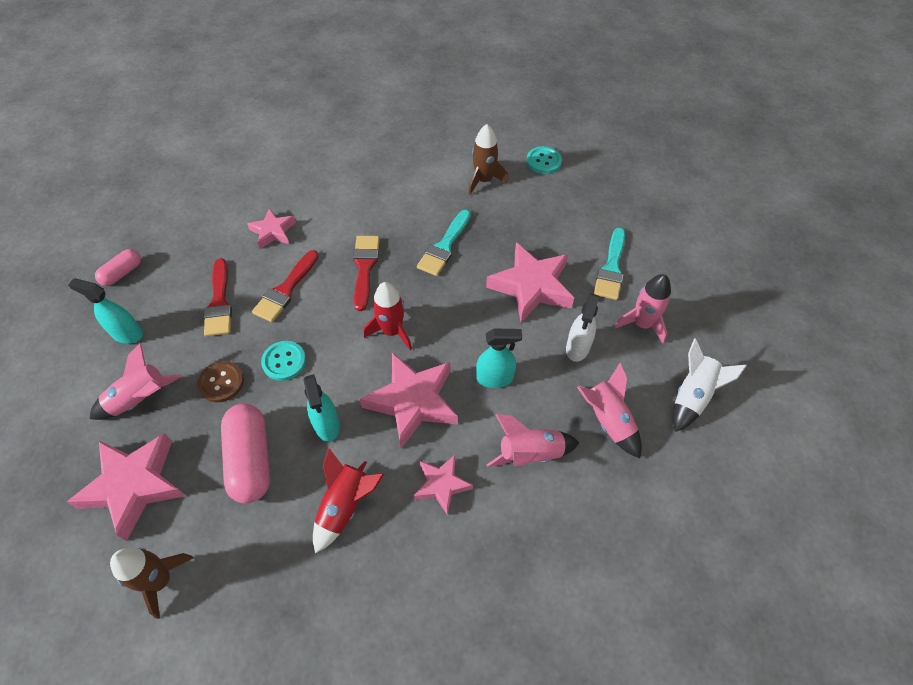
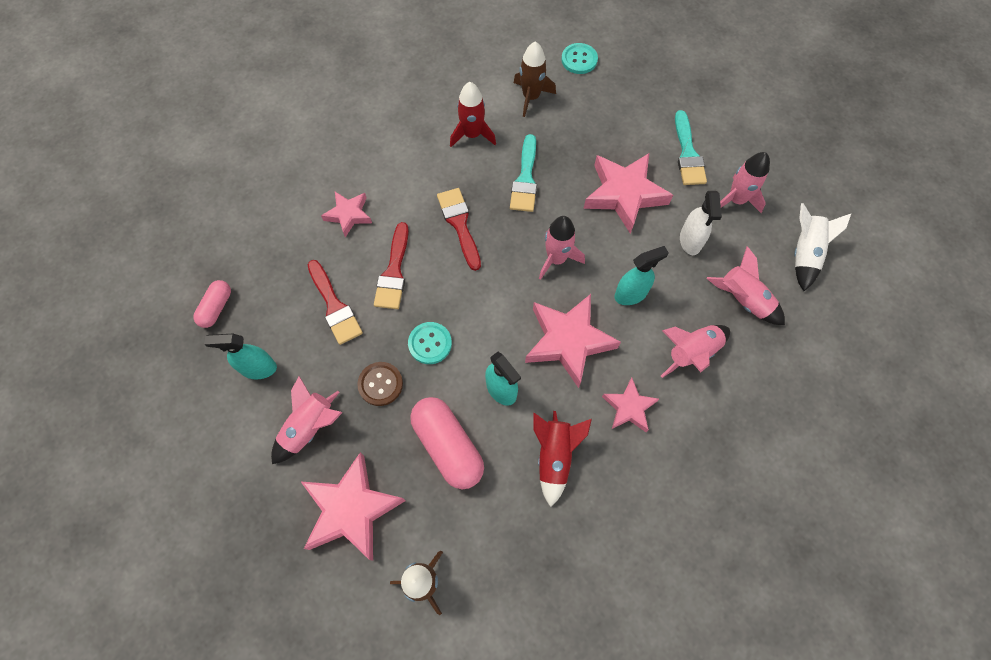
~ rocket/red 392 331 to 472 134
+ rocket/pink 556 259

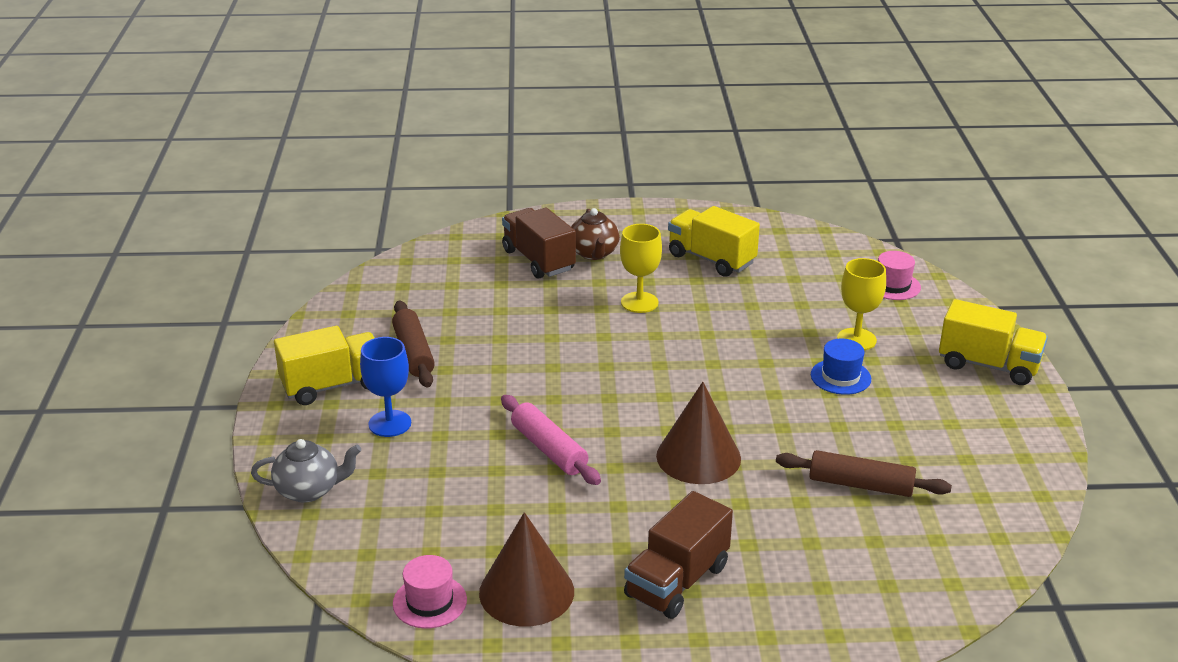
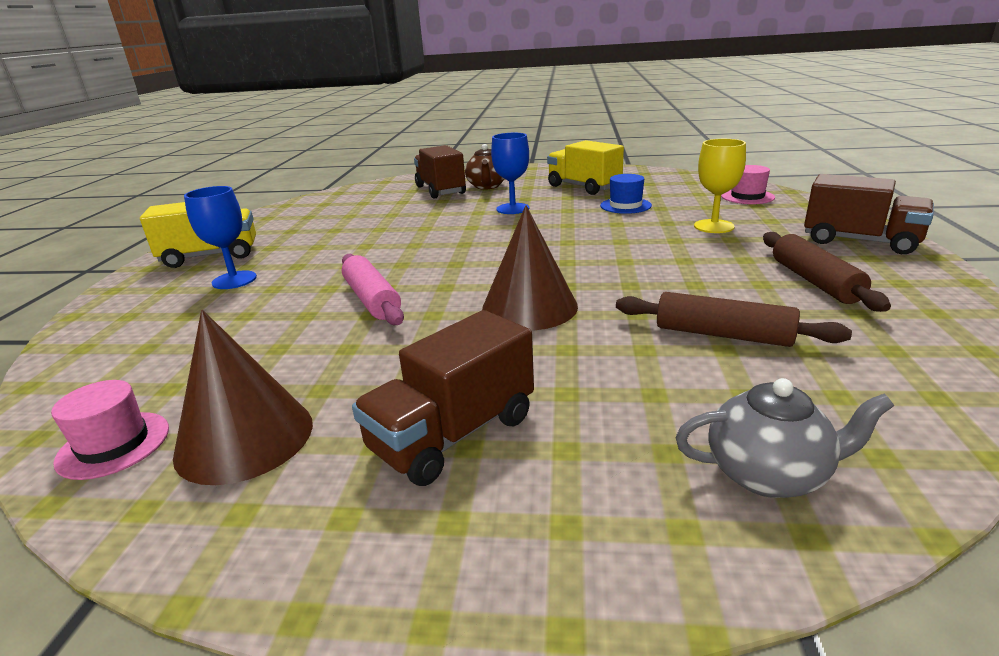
~ teapot/grey 309 490 to 768 474
~ rolling pin/brown 413 353 to 814 281
~ goblet/yellow 639 302 to goblet/blue 512 209
~ hat/blue 840 377 to 625 206
~ truck/yellow 988 365 to truck/brown 860 241

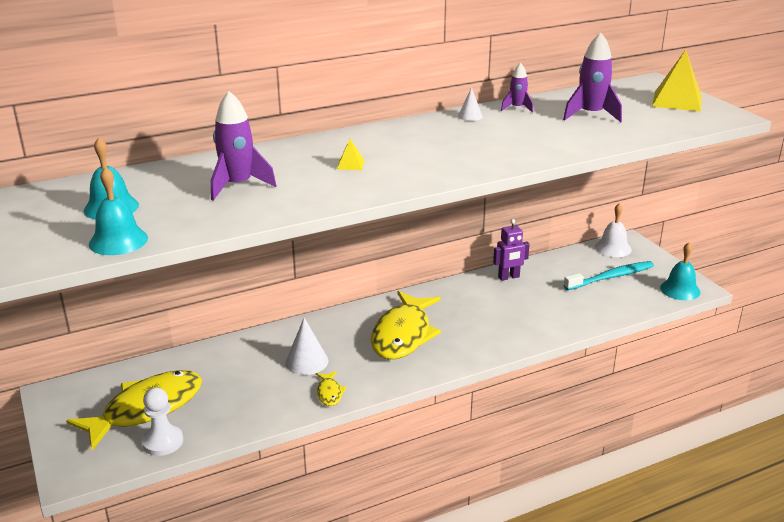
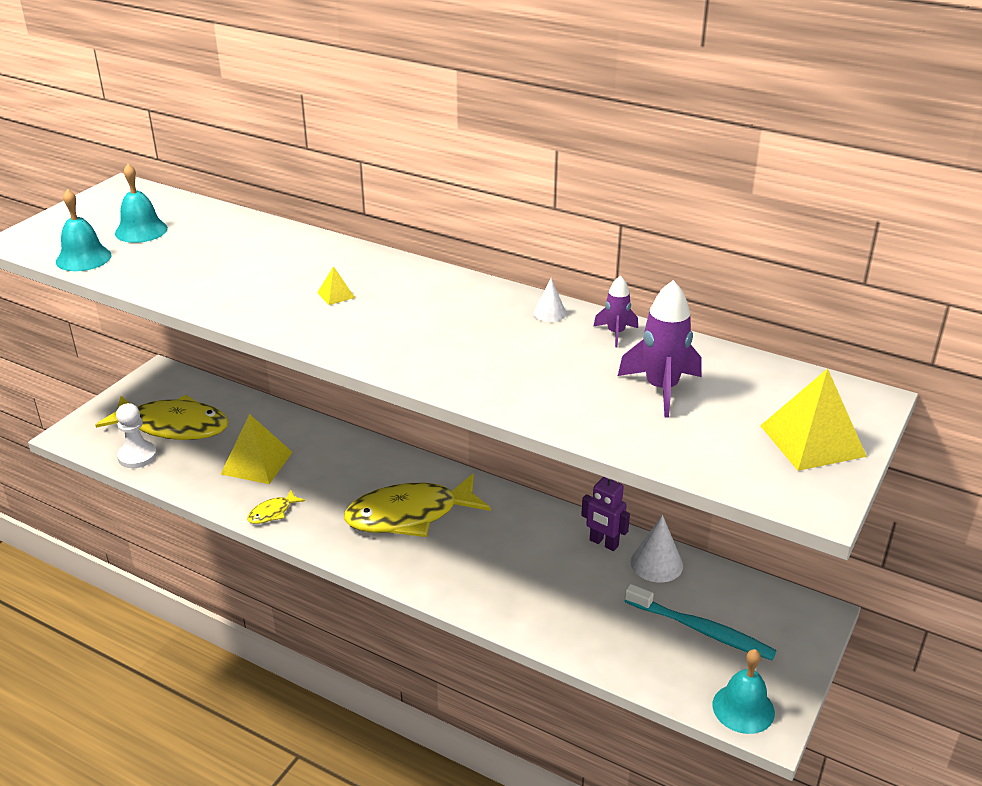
- rocket/purple 238 186
~ cone/white 306 361 to 656 563
- bell/white 613 248
+ pyramid/yellow 257 463

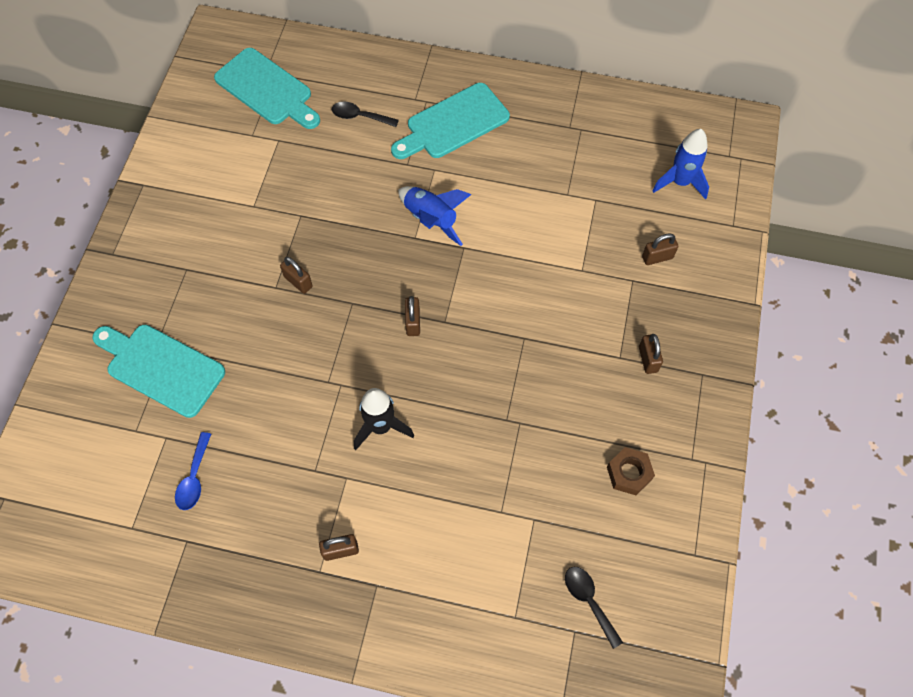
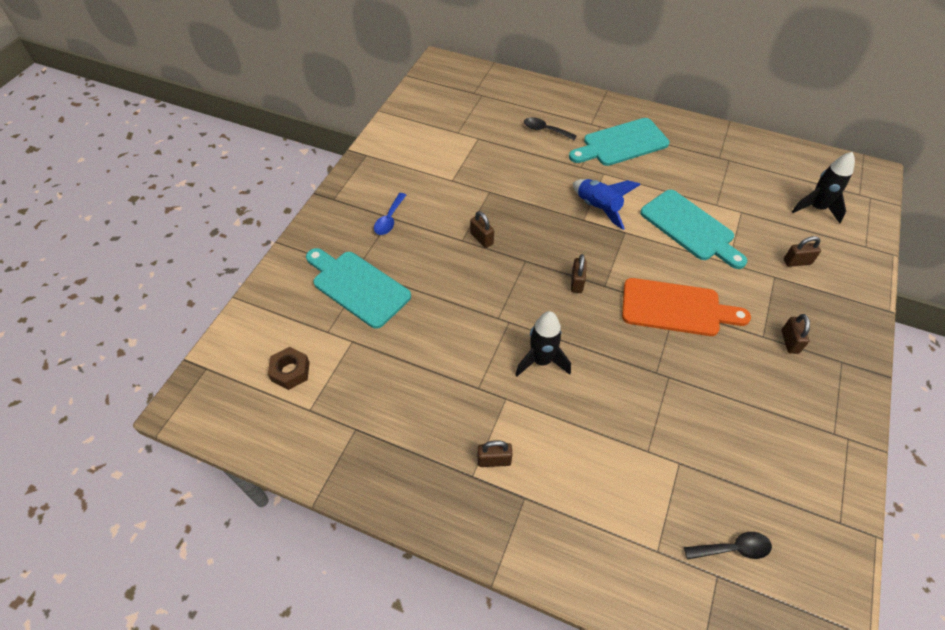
~ spoon/blue 194 478 to 389 219
~ cutting board/turquoise 266 89 to 690 228
~ spoon/black 589 601 = 732 549 105 degrees clockwise
~ nut/brown 629 473 to 290 371
~ rocket/blue 680 182 to rocket/black 816 208
+ cutting board/orange 676 308

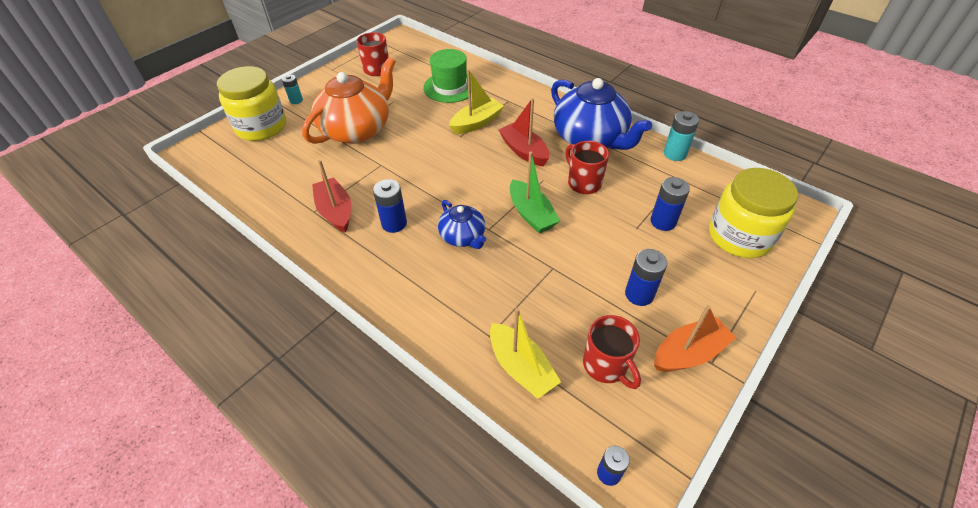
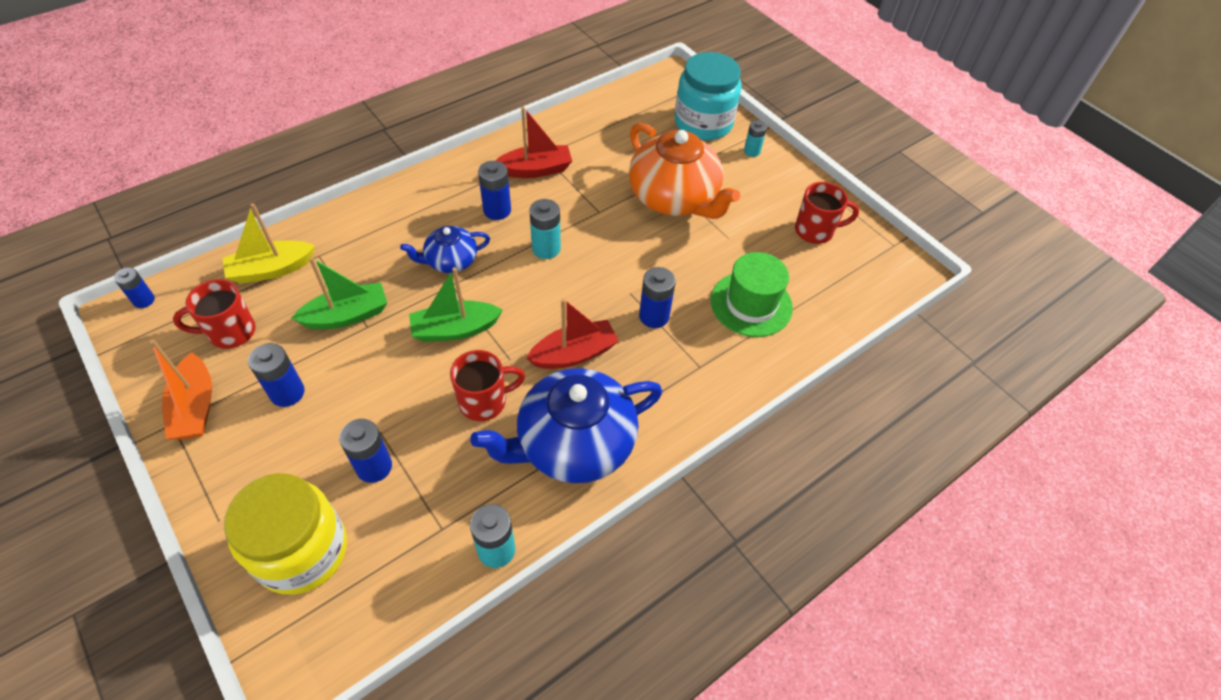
~ jar/yellow 261 127 to jar/turquoise 703 123
~ boat/yellow 476 123 to battery/blue 654 316
+ boat/green 347 315
+ battery/turquoise 546 248

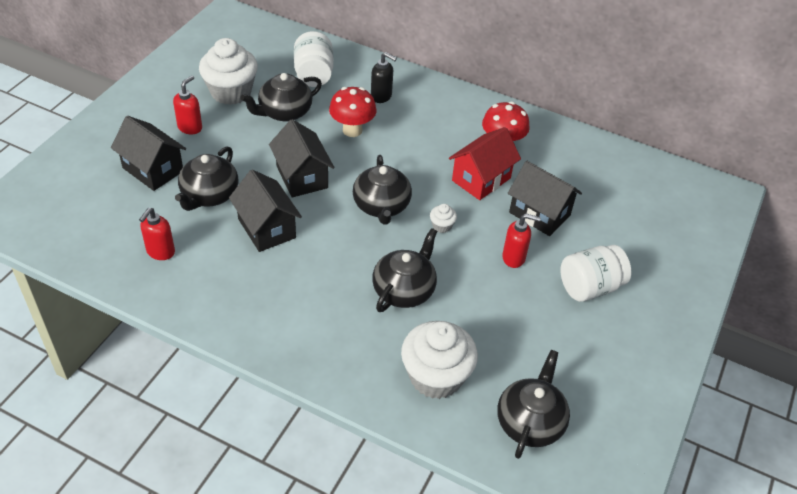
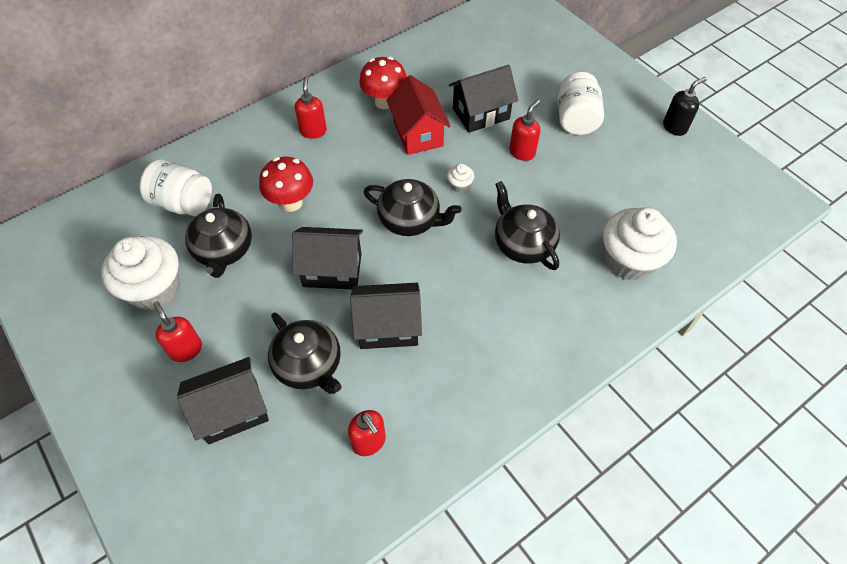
~ soap dispenser/black 381 96 to 675 127
- teapot/black 530 422
+ soap dispenser/red 313 131

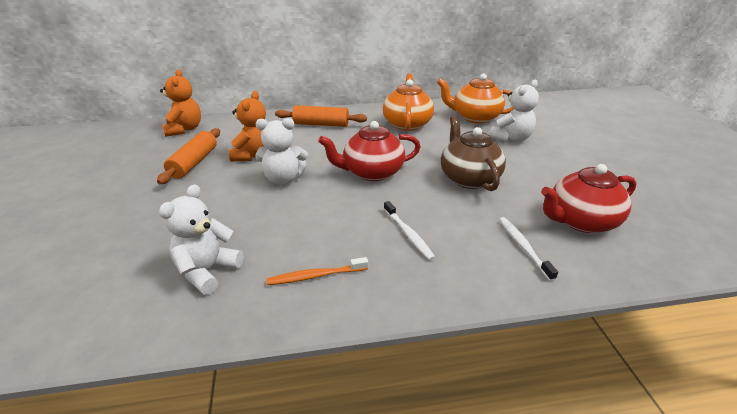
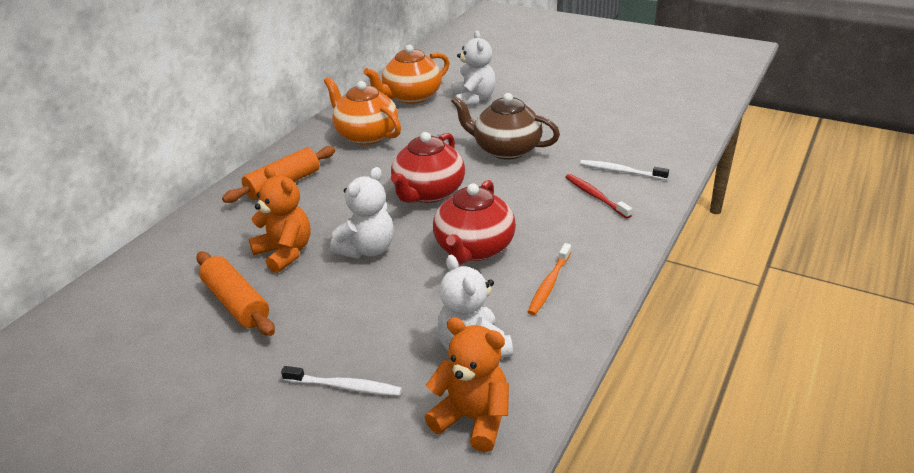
~ teddy bear/orange 184 129 to 473 419
~ toothbrush/white 408 234 to 344 386
~ teapot/red 580 221 to 474 249
+ toothbrush/red 595 196

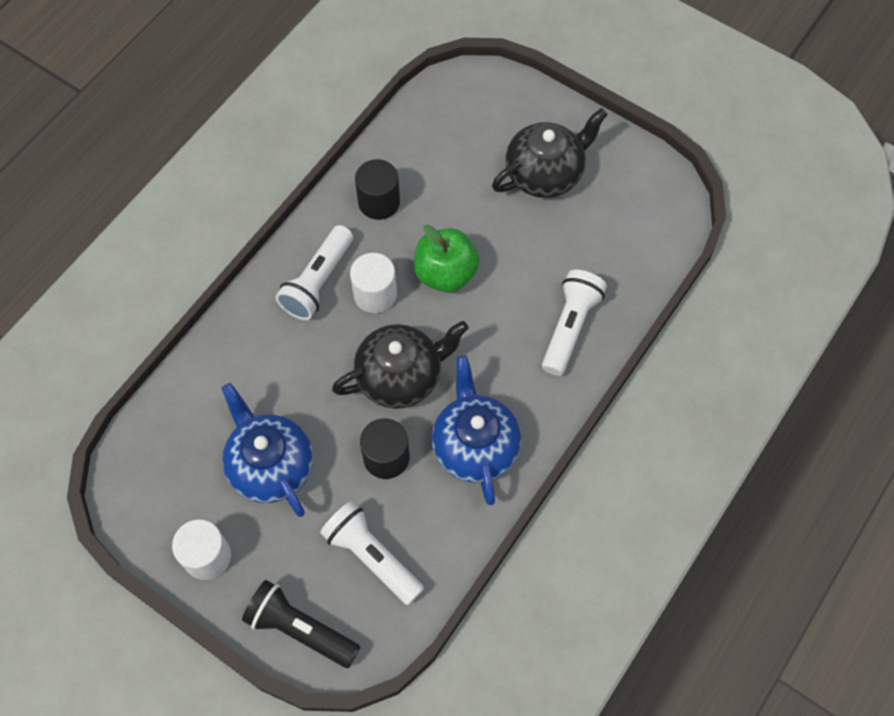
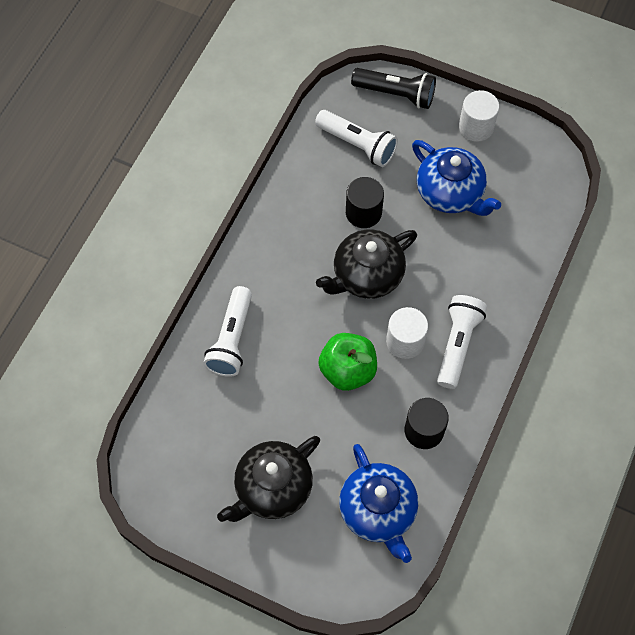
~ teapot/blue 475 445 to 378 511

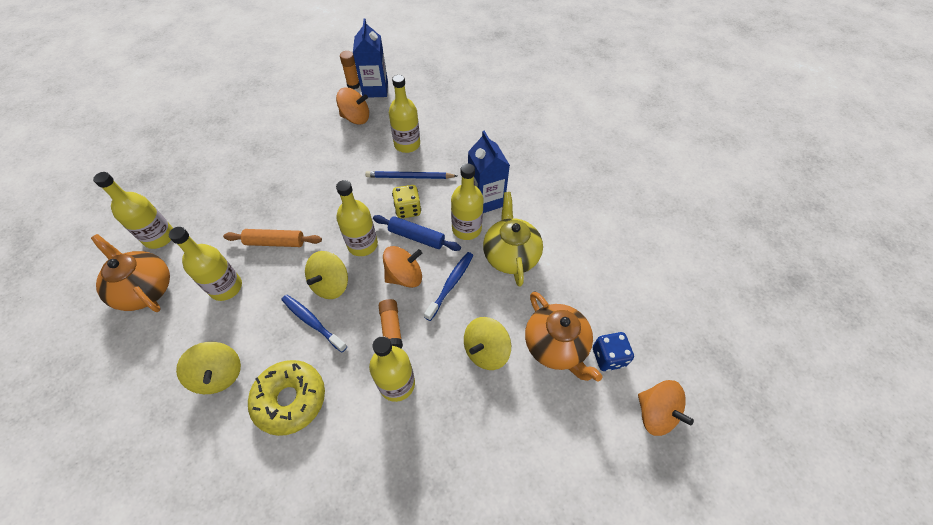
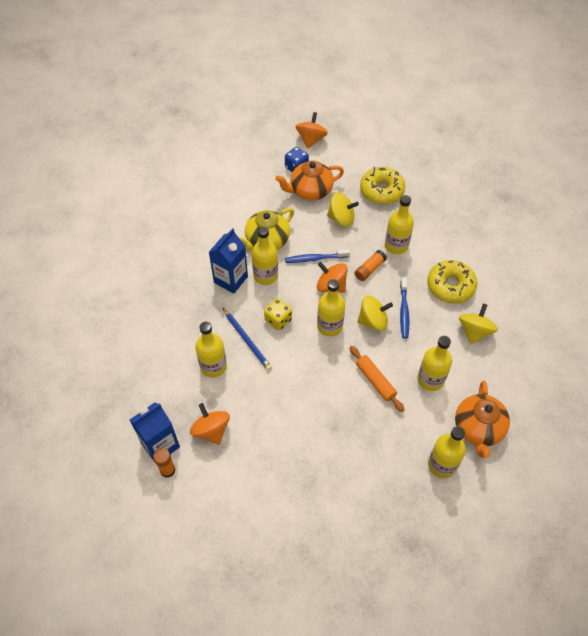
- rolling pin/blue 416 237
~ teapot/orange 556 346 = 310 191 135 degrees counterclockwise
+ donut/yellow 381 190

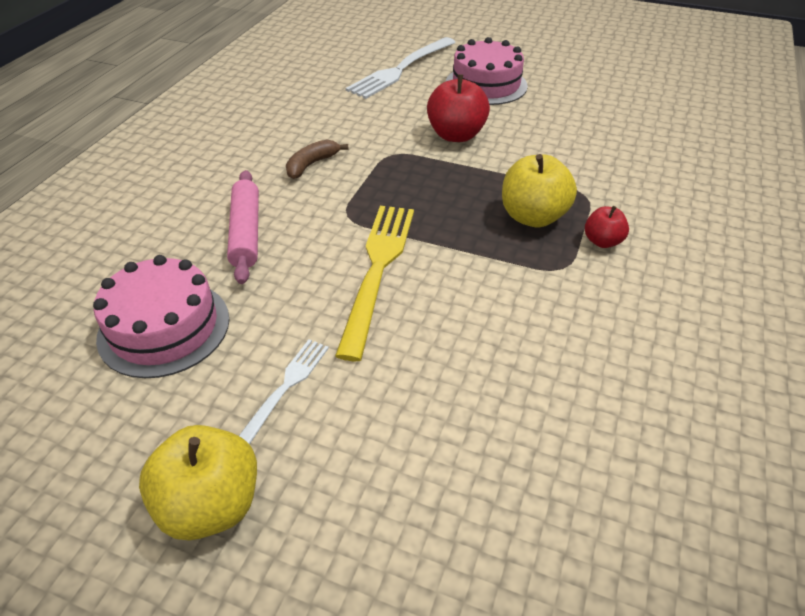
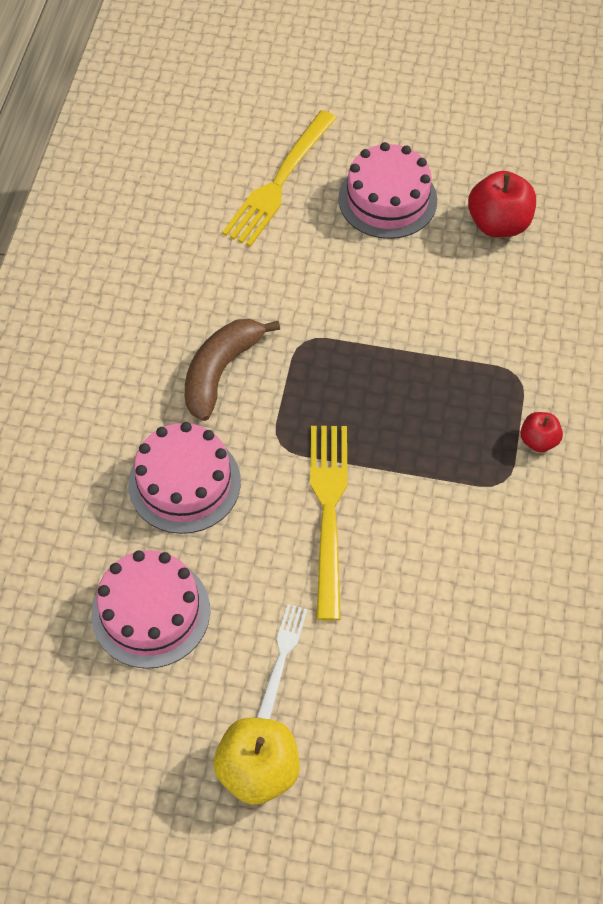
~ rolling pin/pink 246 232 to cake/pink 184 483
~ banana/brown 311 164 = 220 371 x1.64
~ fork/white 400 70 to fork/yellow 278 183
~ apple/red 456 135 to 498 224
- apple/yellow 533 217

